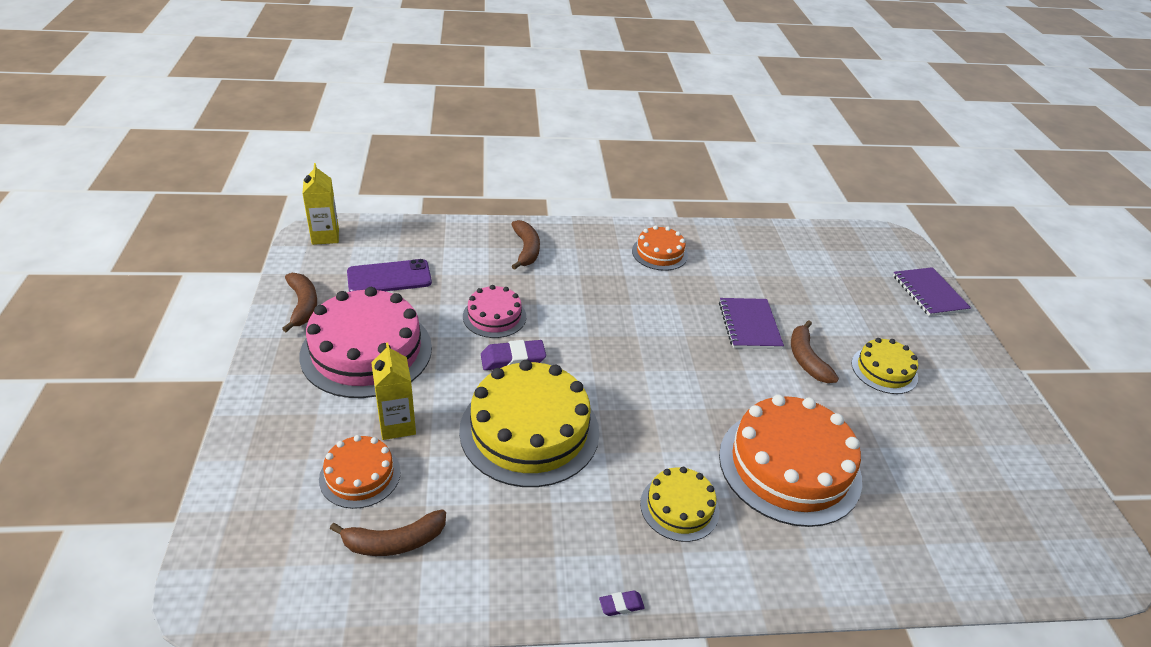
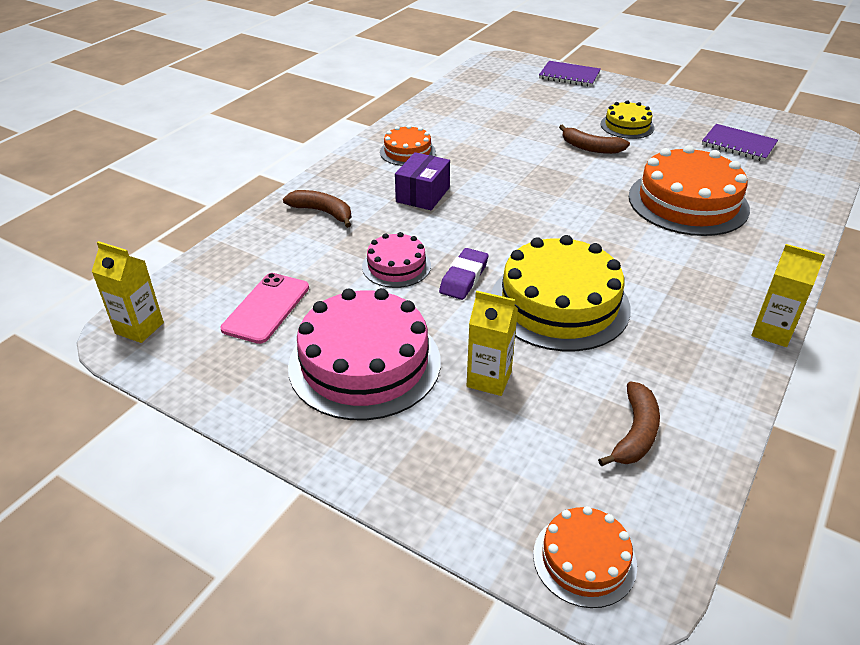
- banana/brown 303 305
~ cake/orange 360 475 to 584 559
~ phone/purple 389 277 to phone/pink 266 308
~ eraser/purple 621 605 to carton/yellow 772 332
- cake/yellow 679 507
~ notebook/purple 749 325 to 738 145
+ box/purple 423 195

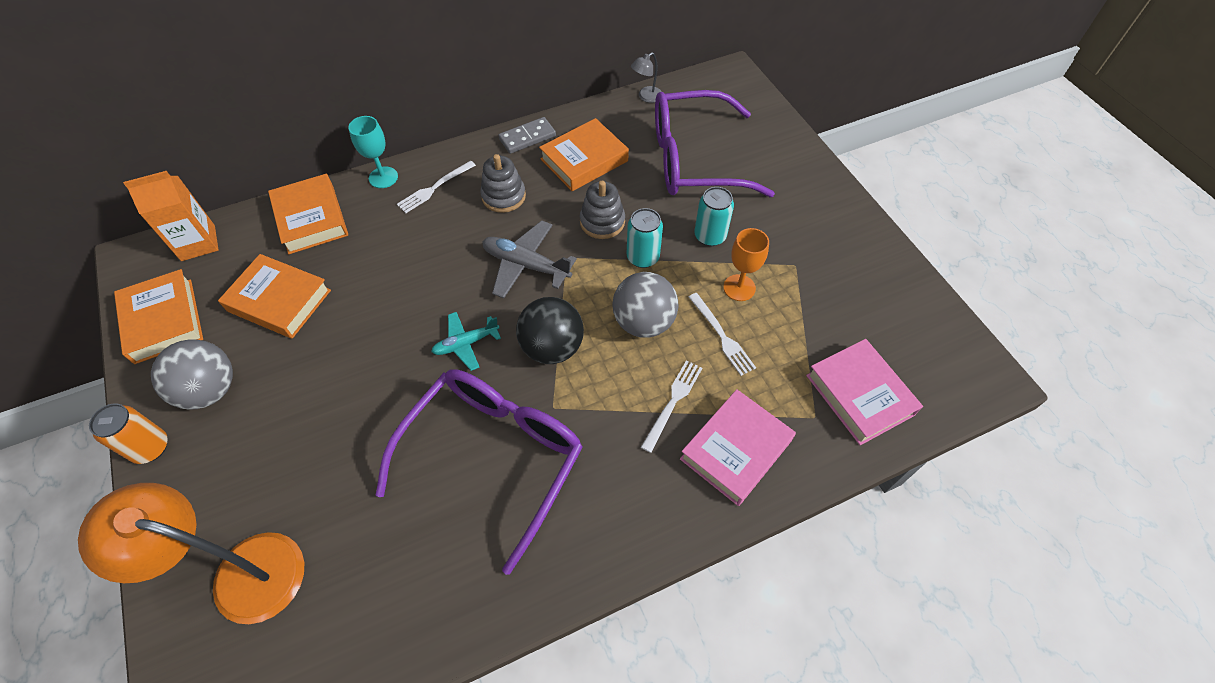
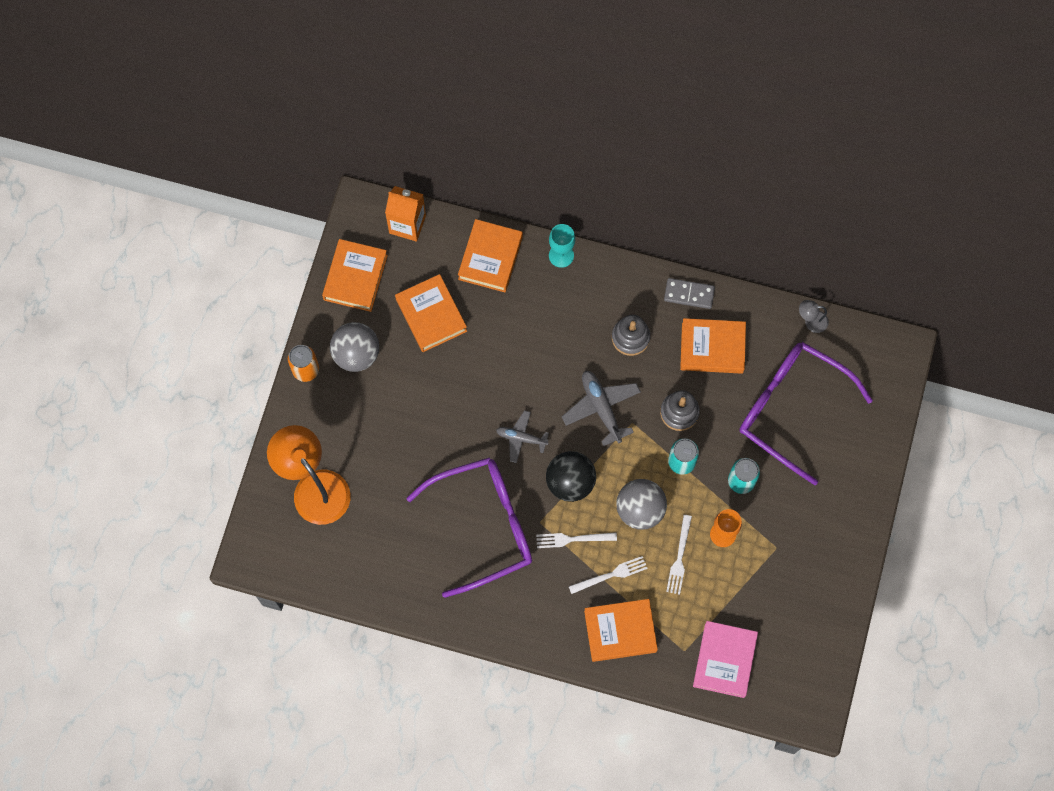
~ fork/white 434 188 to 572 539
~ plane/turquoise 466 343 to plane/grey 521 438
~ book/pink 735 450 to book/orange 620 631

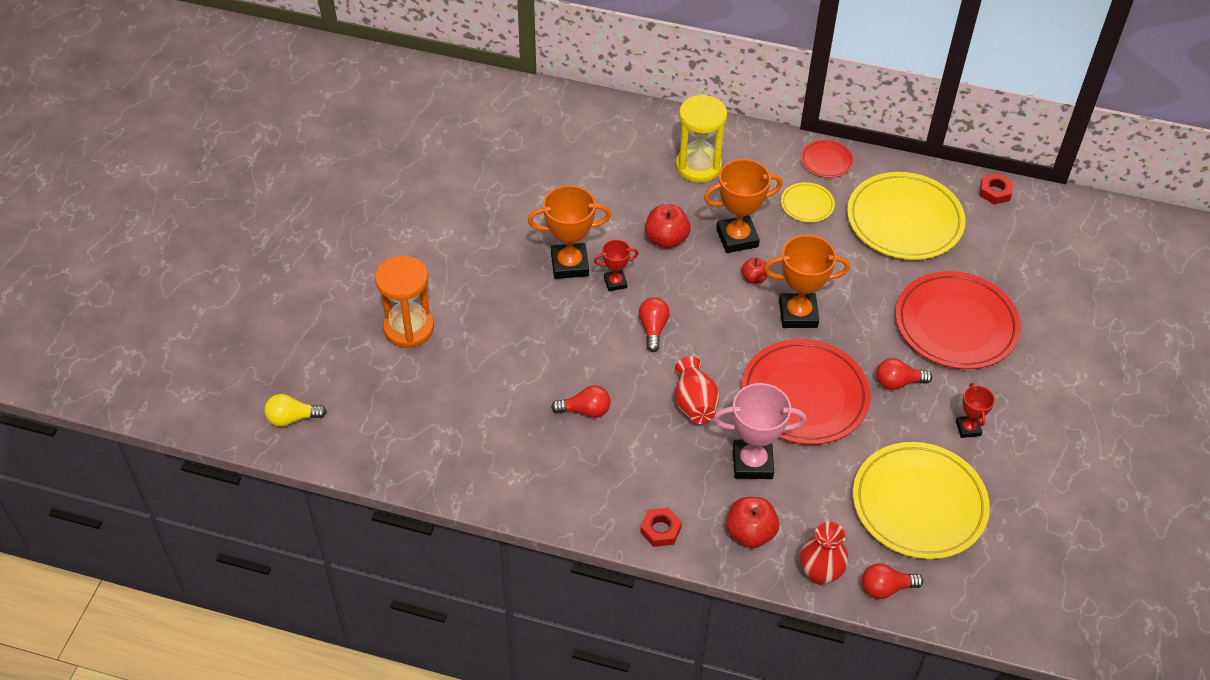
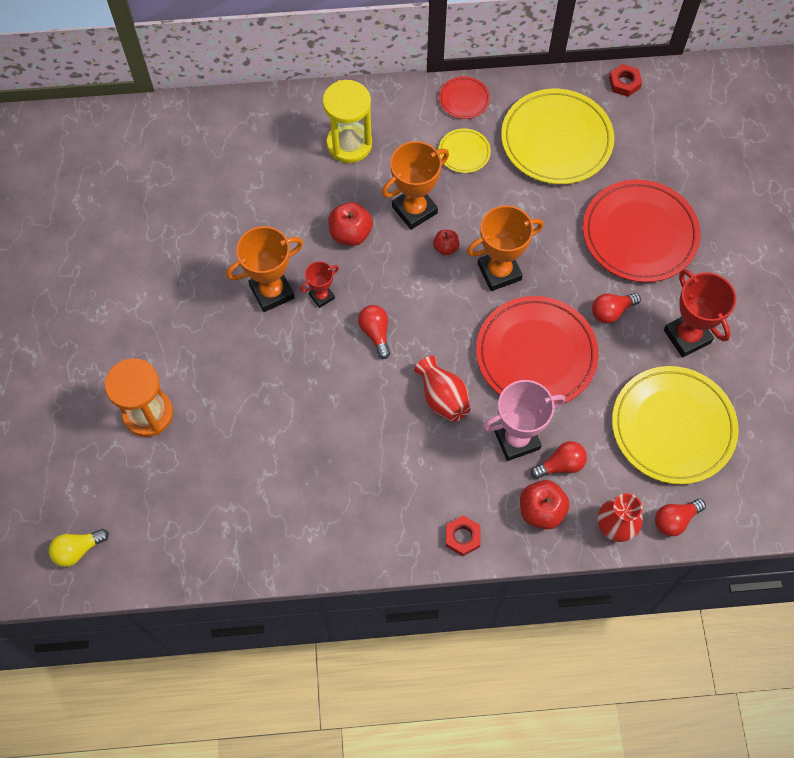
~ light bulb/red 585 410 to 561 465
~ trophy/red 968 428 = 687 336 x1.81

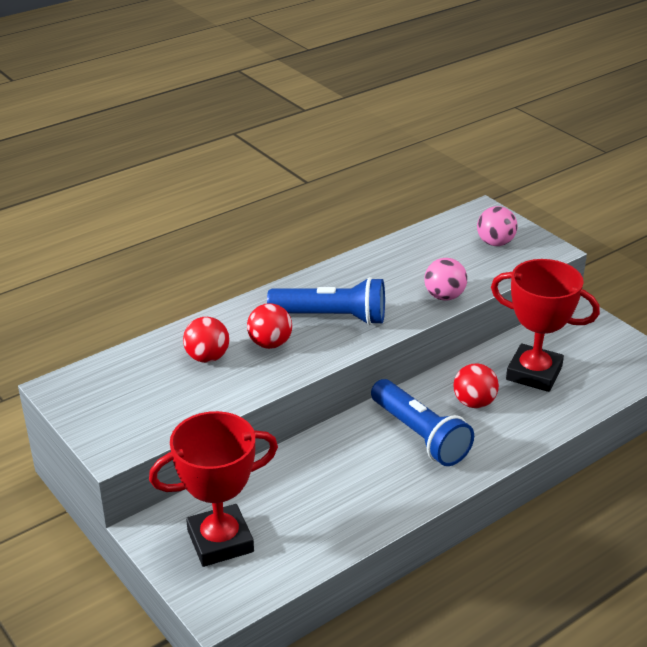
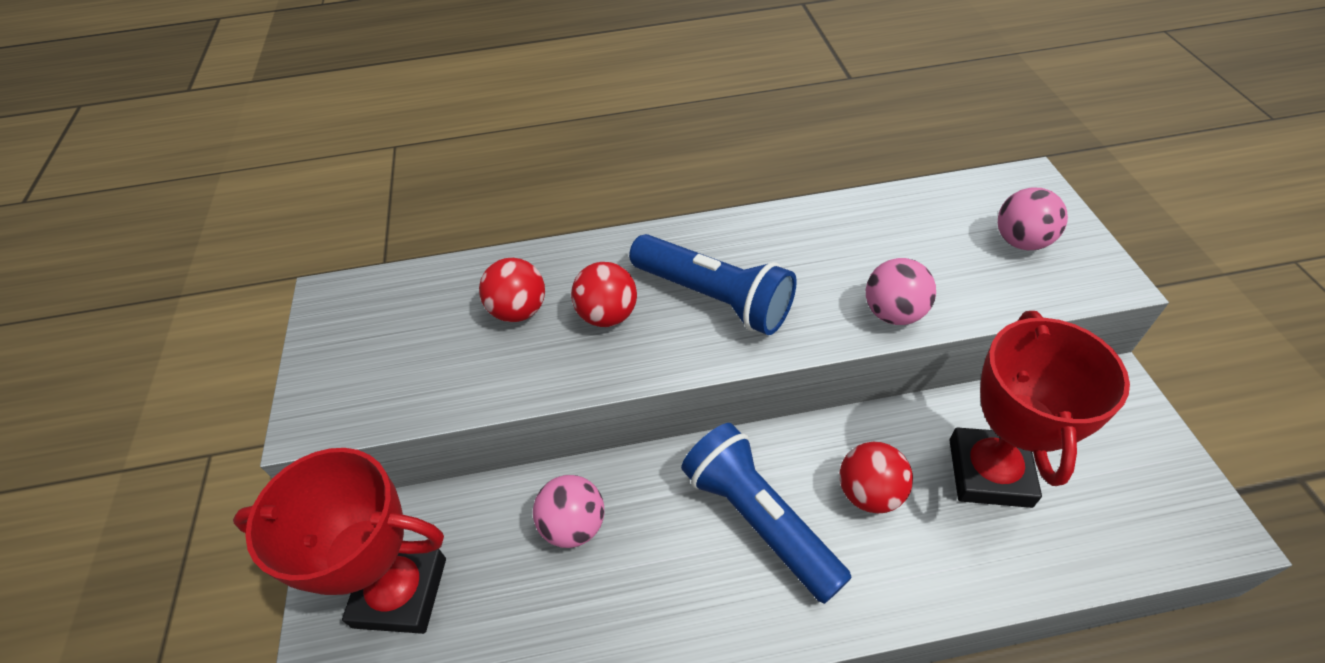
~ flashlight/blue 419 435 = 759 520 150 degrees clockwise
~ trophy/red 534 373 = 989 472 45 degrees clockwise
+ ball/pink 574 525

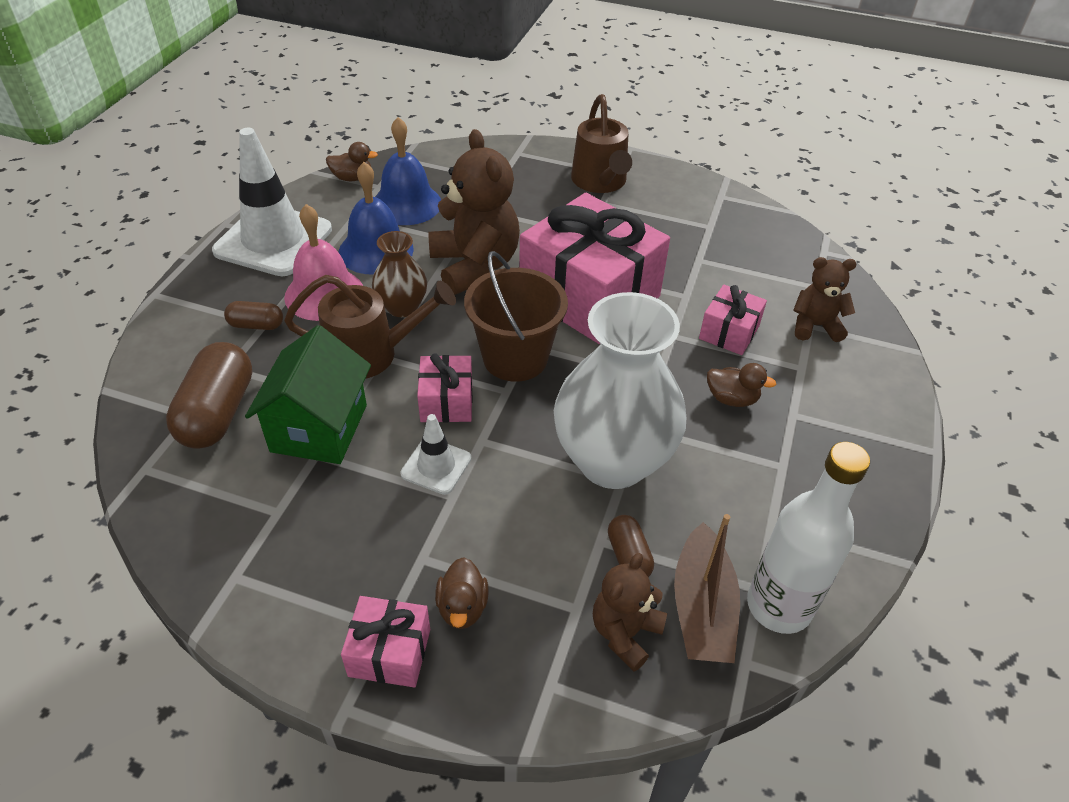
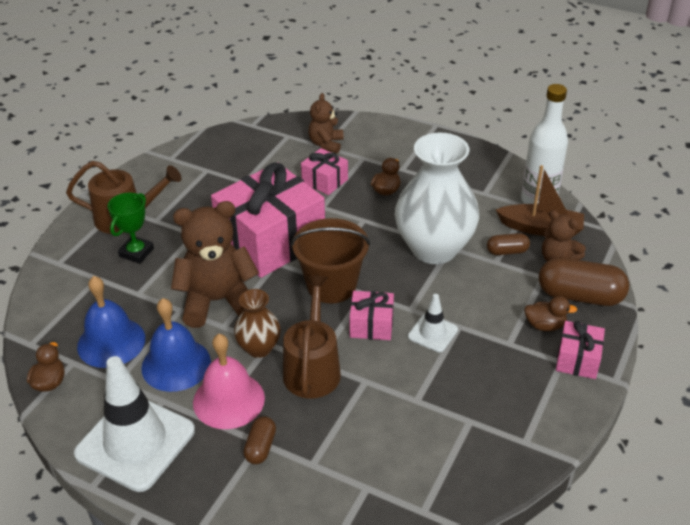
~ capsule/brown 217 413 to 580 296
- house/green 319 428
+ trophy/green 136 252

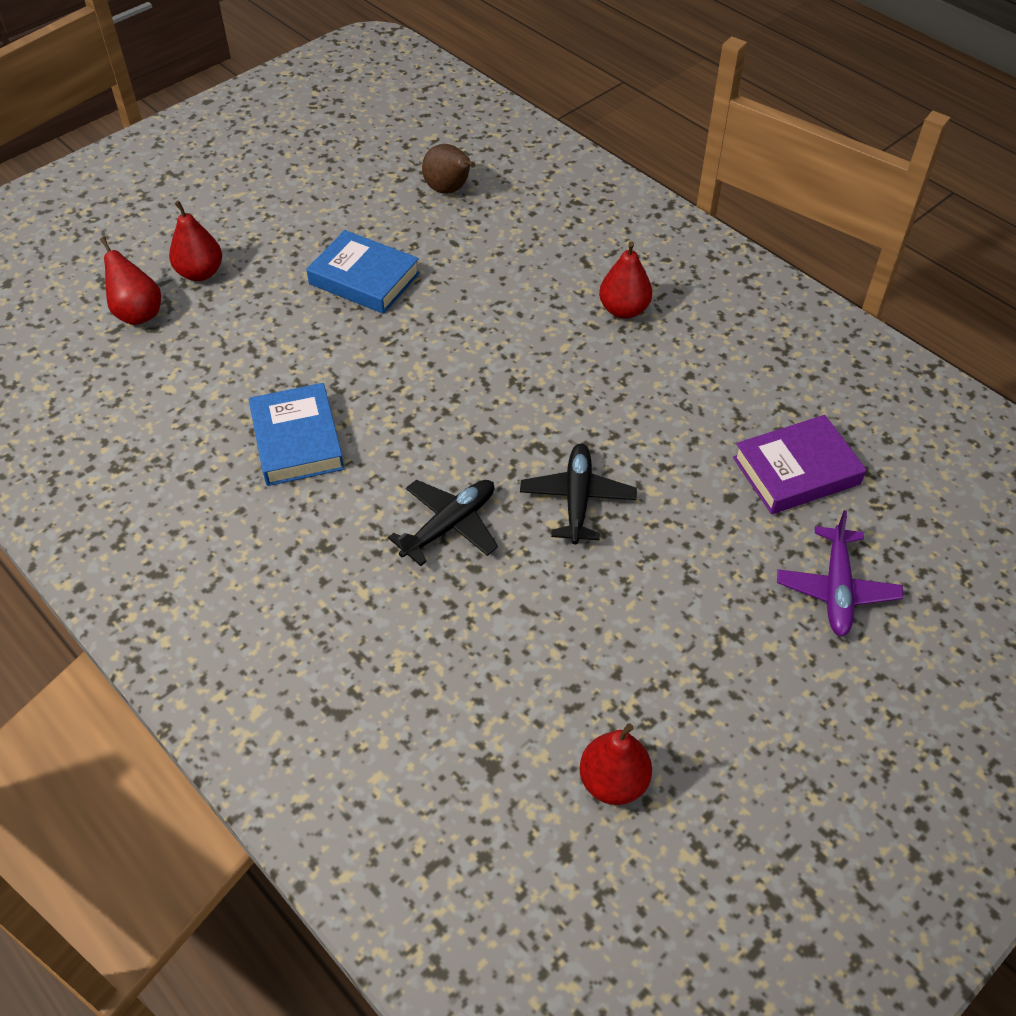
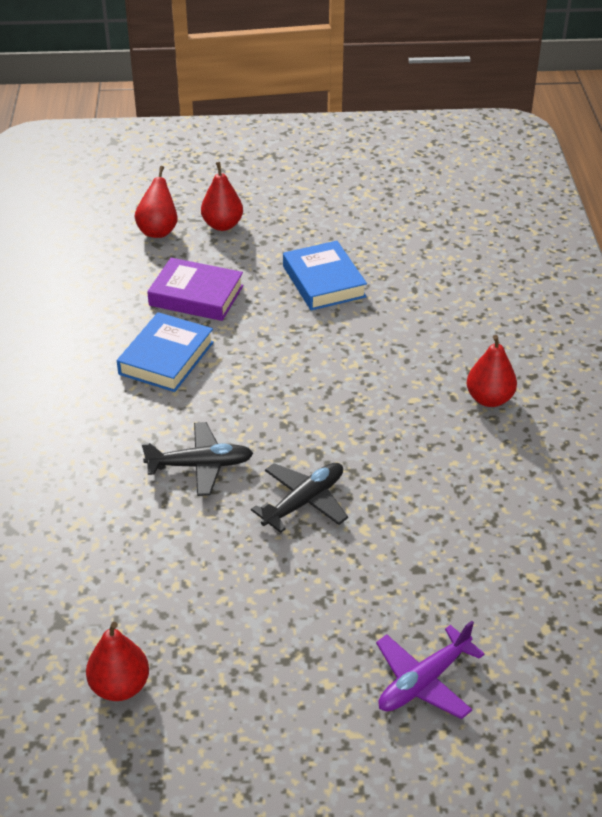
- pear/brown 449 190
~ book/purple 796 471 to 196 295

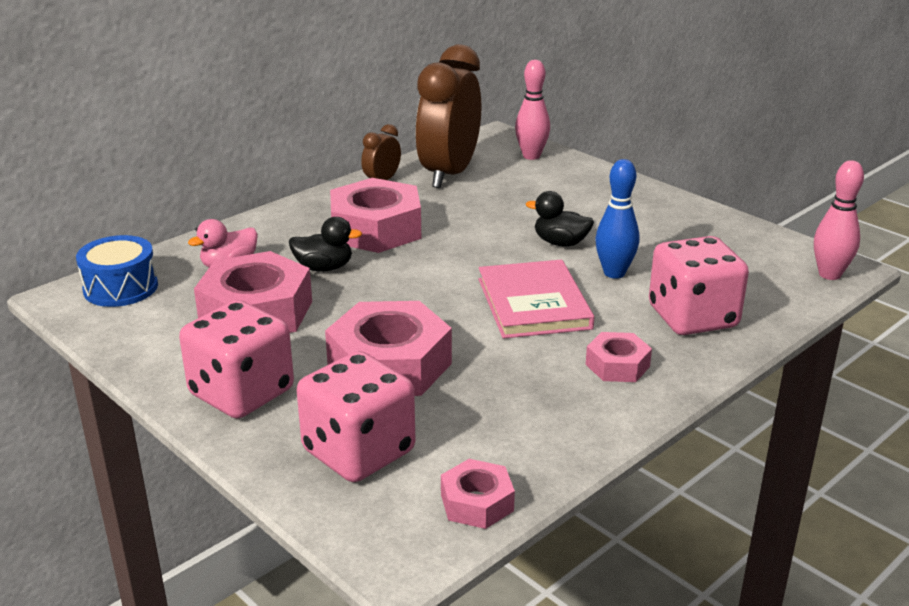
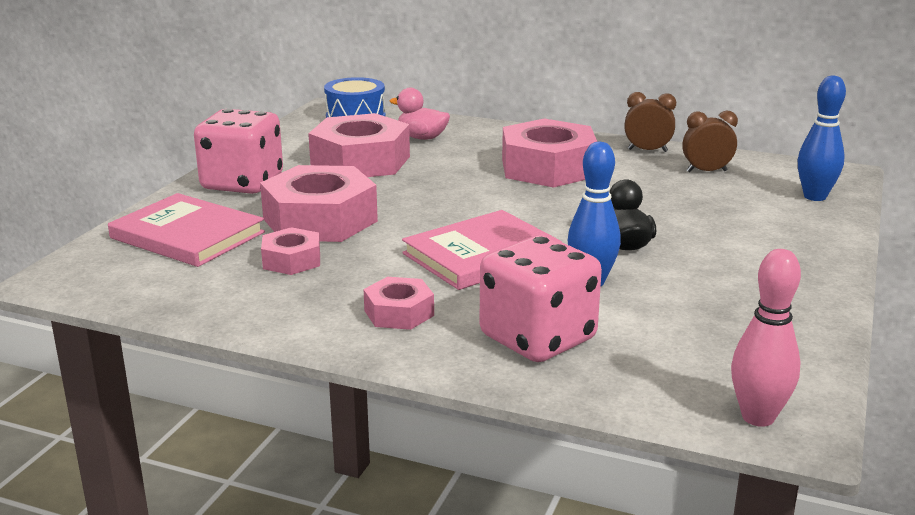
- duck/black 324 268
~ dice/pink 358 452 to book/pink 187 235
~ clock/brown 449 174 = 706 171 x0.45
~ nut/pink 477 503 to 291 260
~ bowling pin/pink 531 156 to bowling pin/blue 815 197

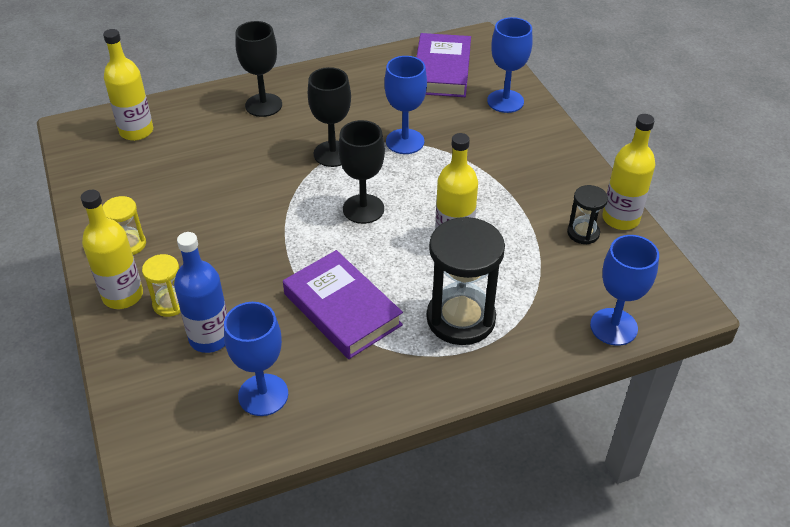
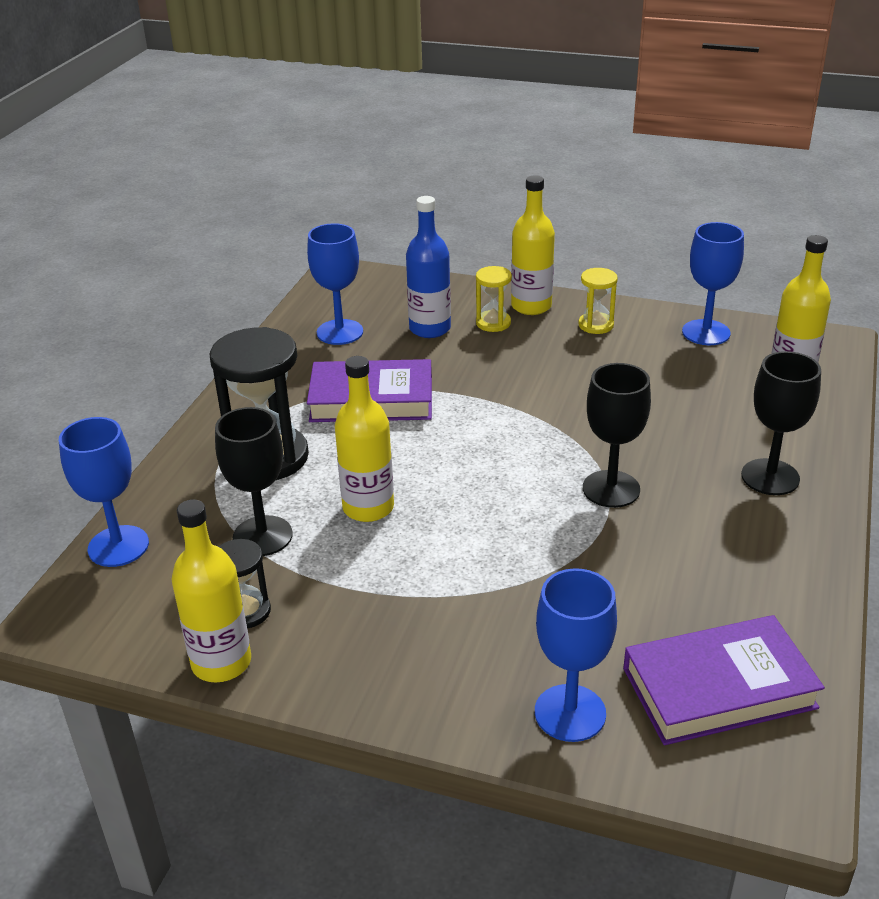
~ goblet/black 363 209 to 262 536
~ goblet/blue 405 141 to 706 332
~ book/purple 442 71 = 719 688 60 degrees counterclockwise

